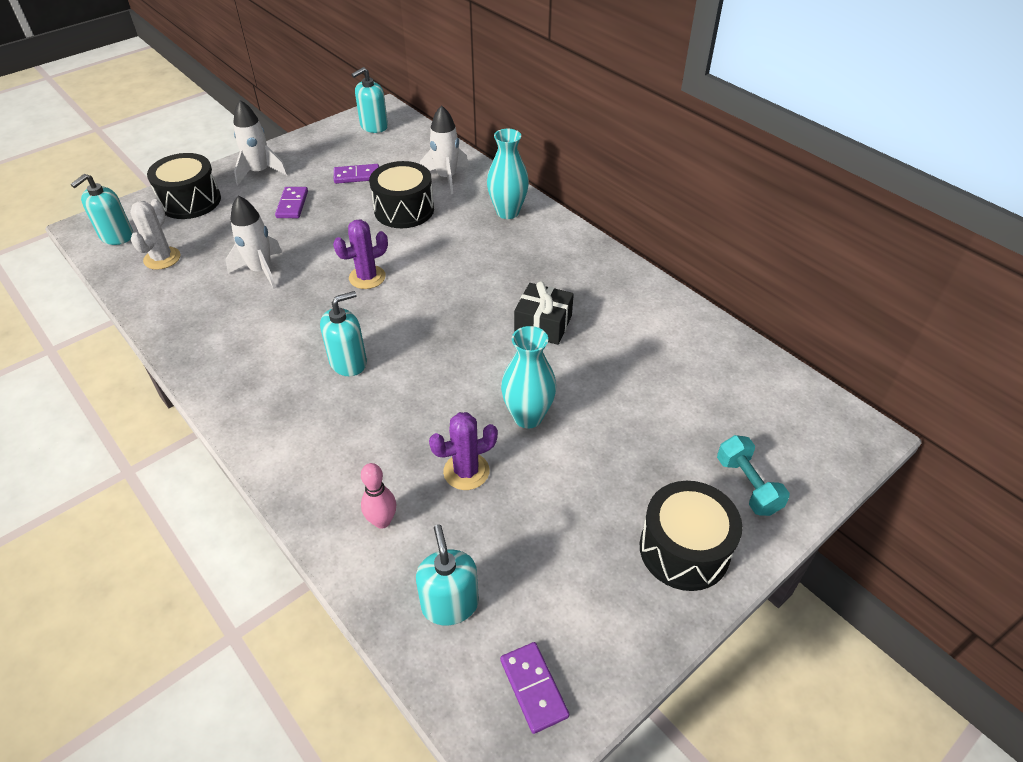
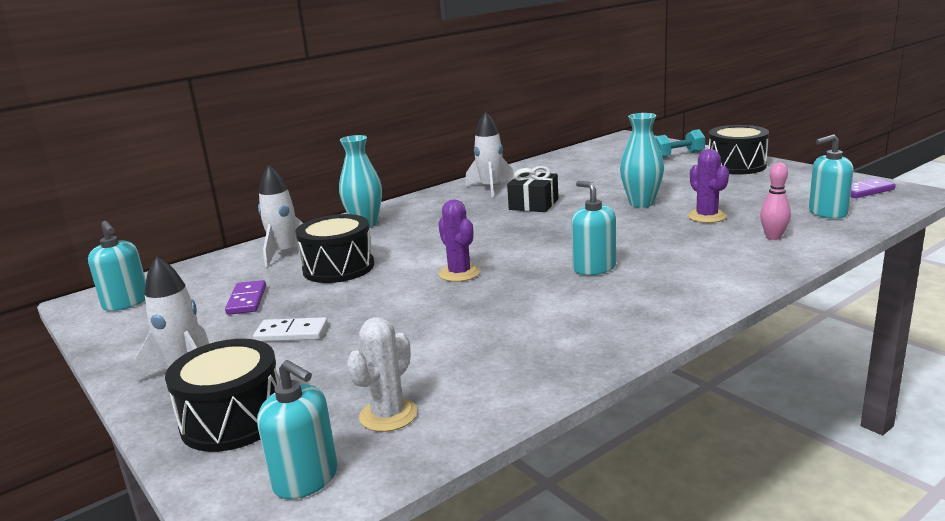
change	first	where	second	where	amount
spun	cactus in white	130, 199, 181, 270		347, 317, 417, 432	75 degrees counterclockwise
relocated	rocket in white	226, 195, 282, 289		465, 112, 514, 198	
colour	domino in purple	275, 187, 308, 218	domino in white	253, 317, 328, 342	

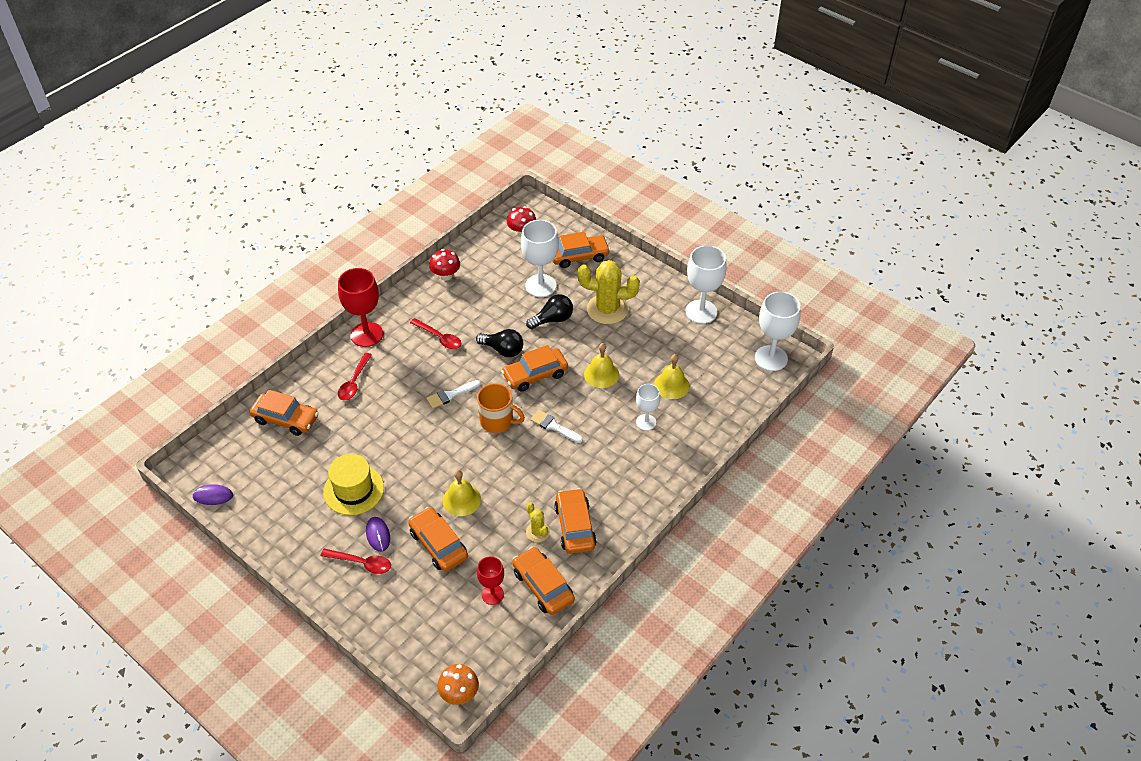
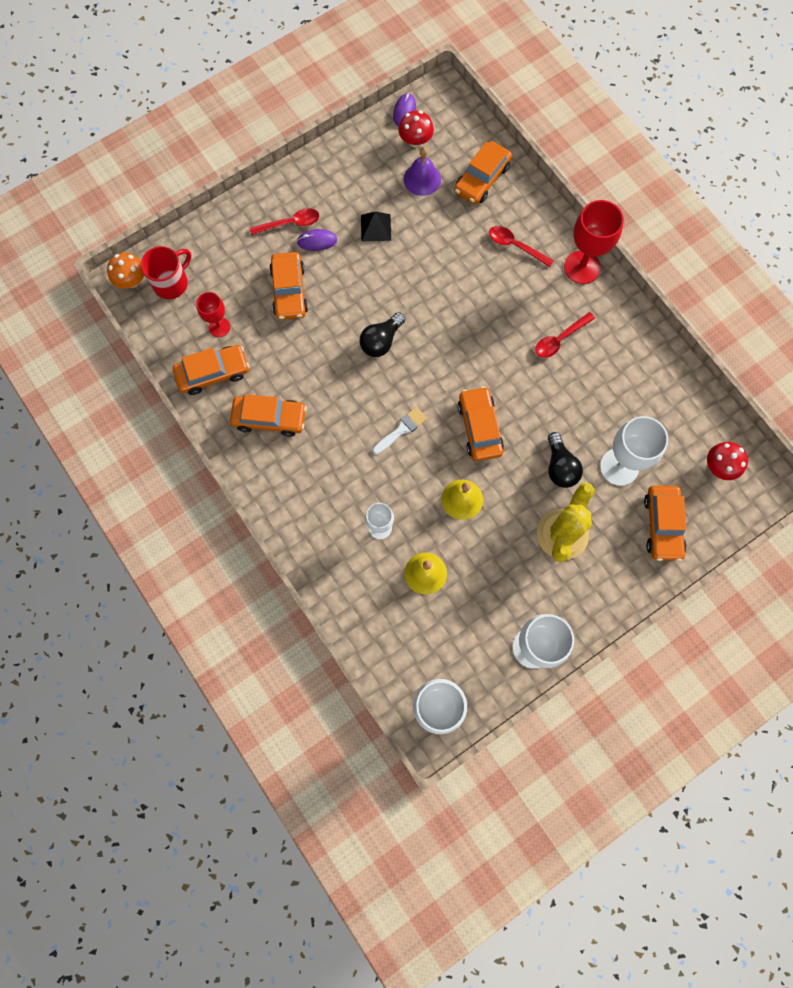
change	first	where	second	where	amount
spun	spoon in red	320, 549, 391, 574		250, 208, 319, 235	135 degrees counterclockwise
exchanged	hat in yellow	323, 454, 384, 515	pyramid in black	361, 211, 391, 241	
spun	car in orange	408, 507, 468, 572		269, 252, 308, 320	105 degrees clockwise
missing	brush in white	427, 380, 481, 408			
relocated	mushroom in red	429, 249, 460, 281		398, 111, 434, 148	
missing	bell in yellow	443, 470, 481, 516			
relocated	light bulb in black	476, 329, 523, 357		360, 312, 405, 357	
missing	mug in orange	477, 383, 525, 433			
missing	cactus in yellow	526, 503, 550, 542			
appeared			mug in red	141, 246, 191, 299	
appeared			bell in purple	404, 147, 441, 196	

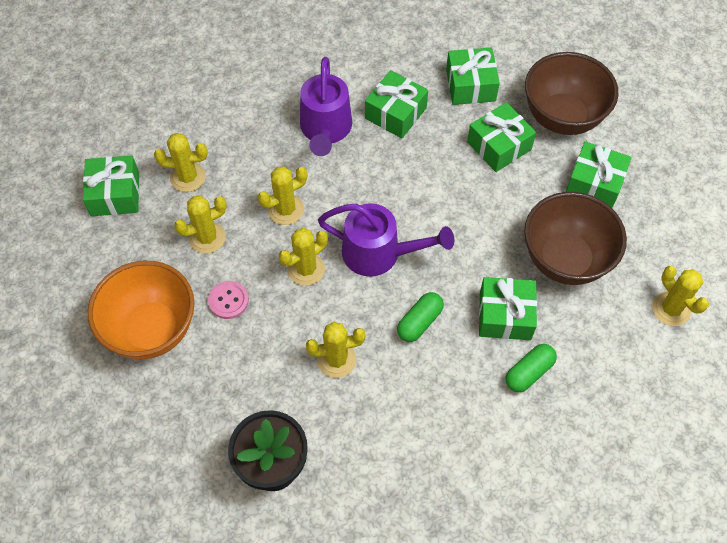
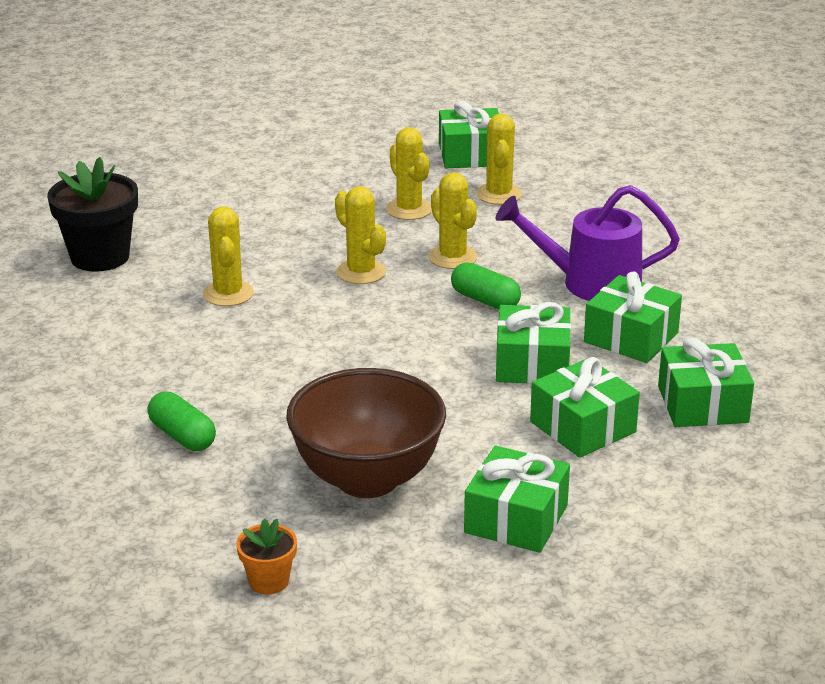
change	first	where	second	where	amount
missing	bowl in orange	88, 261, 194, 359			
missing	button in pink	208, 281, 249, 319			
missing	watering can in purple	318, 203, 454, 277			
relocated	capsule in green	397, 292, 444, 342		451, 262, 521, 309	
relocated	gift in green	479, 277, 537, 340		496, 302, 571, 384	
missing	bowl in brown	525, 52, 618, 135			
exchanged	cactus in yellow	652, 266, 709, 326	flower pot in orange	236, 518, 297, 594	

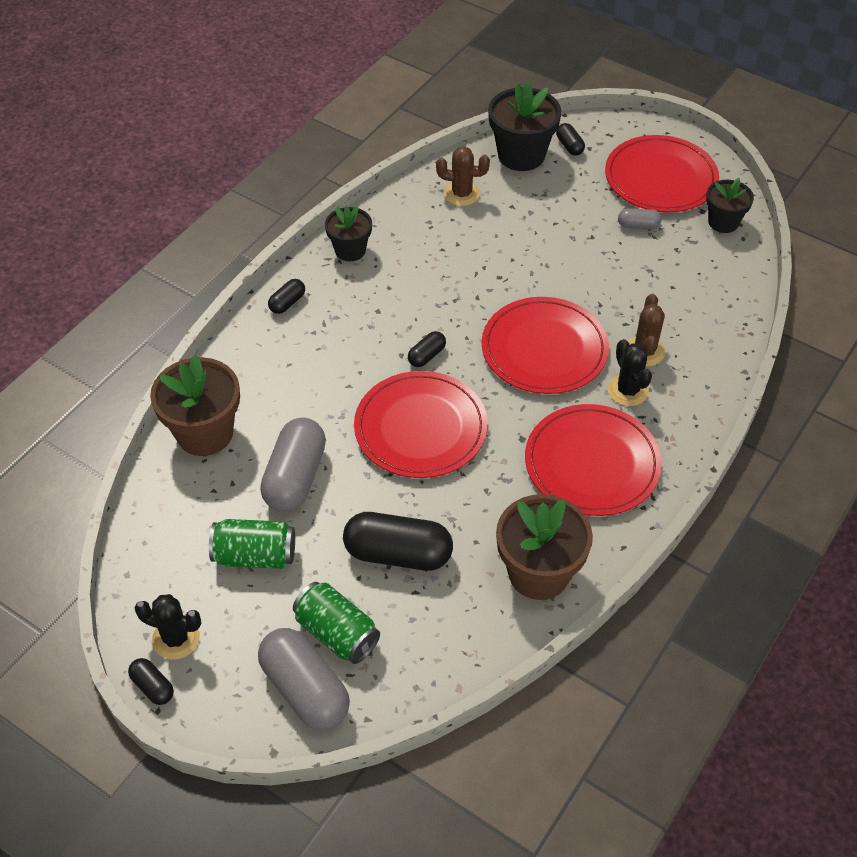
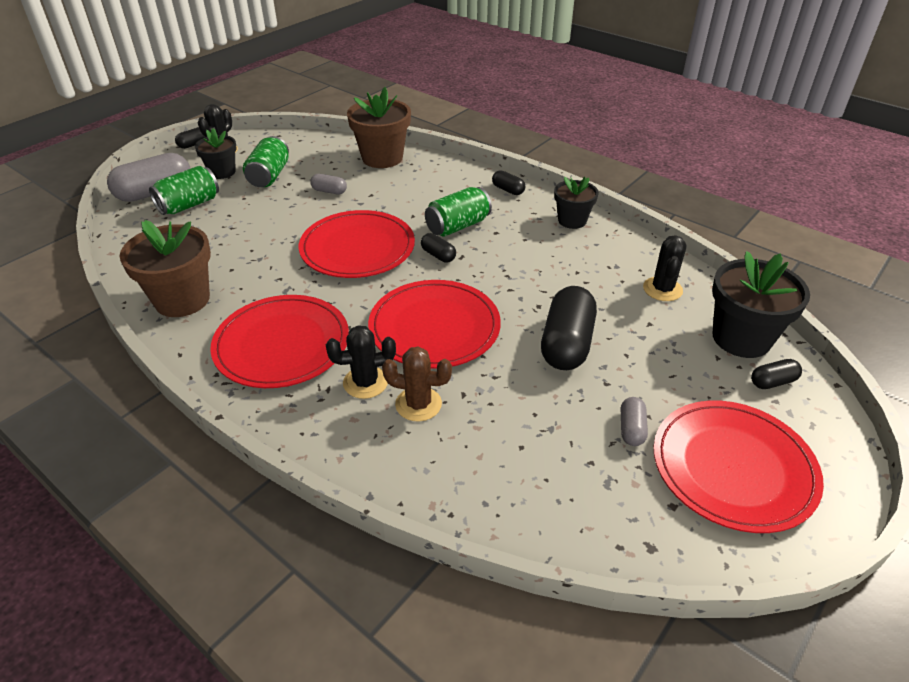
change	first	where	second	where	amount
size	capsule in grey	260, 418, 326, 512		310, 174, 347, 194	x0.48
relocated	capsule in black	343, 512, 453, 571		541, 286, 597, 370	
colour	cactus in brown	436, 146, 490, 206	cactus in black	643, 235, 686, 301	
relocated	flower pot in black	706, 178, 754, 233		195, 128, 237, 179	
appeared			can in green	425, 187, 492, 237	

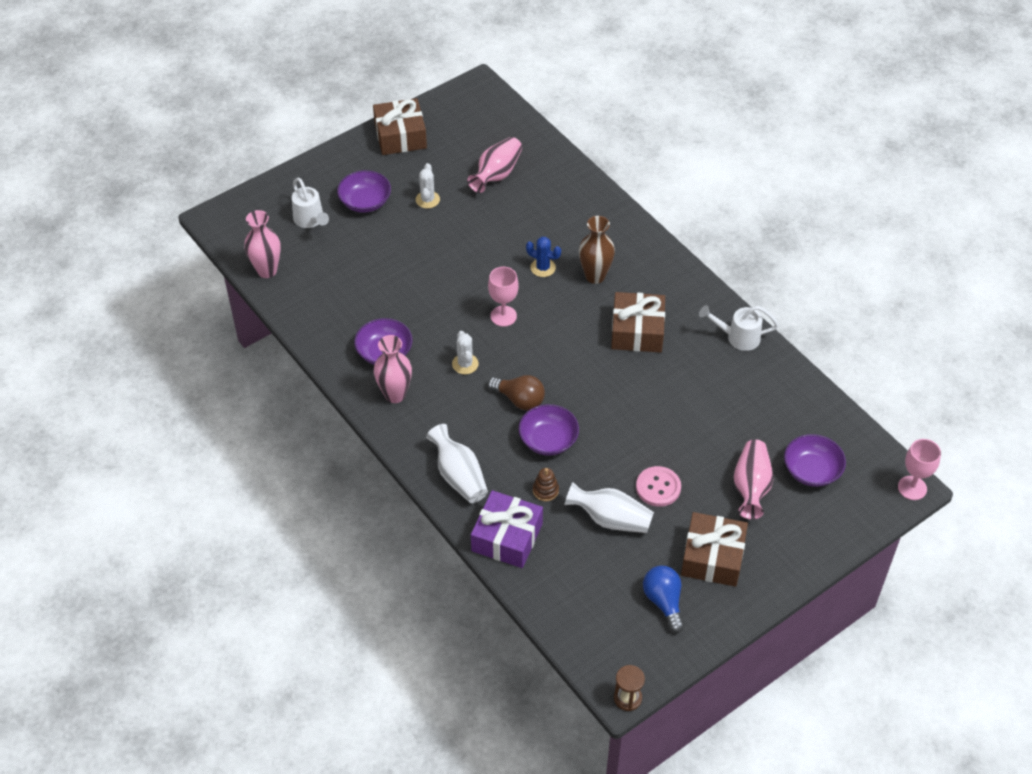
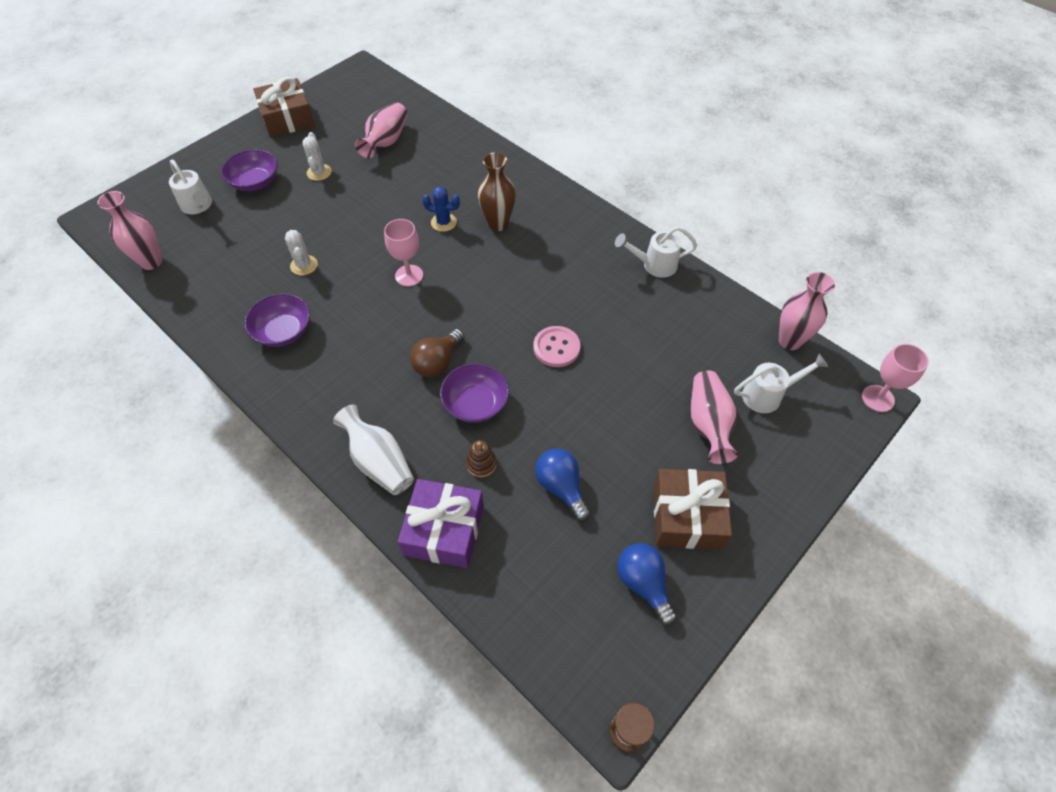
change	first	where	second	where	amount
relocated	vase in pink	374, 335, 412, 403		778, 272, 835, 350	
relocated	cactus in white	452, 331, 479, 374		285, 230, 318, 275	
spun	light bulb in brown	488, 375, 545, 410		410, 329, 465, 377	105 degrees clockwise
exchanged	vase in white	565, 482, 654, 533	light bulb in blue	535, 448, 591, 522	
missing	gift in brown	611, 292, 665, 352			
relocated	button in pink	636, 466, 681, 507		533, 326, 580, 367	
exchanged	bowl in purple	784, 434, 846, 487	watering can in white	734, 354, 828, 413	

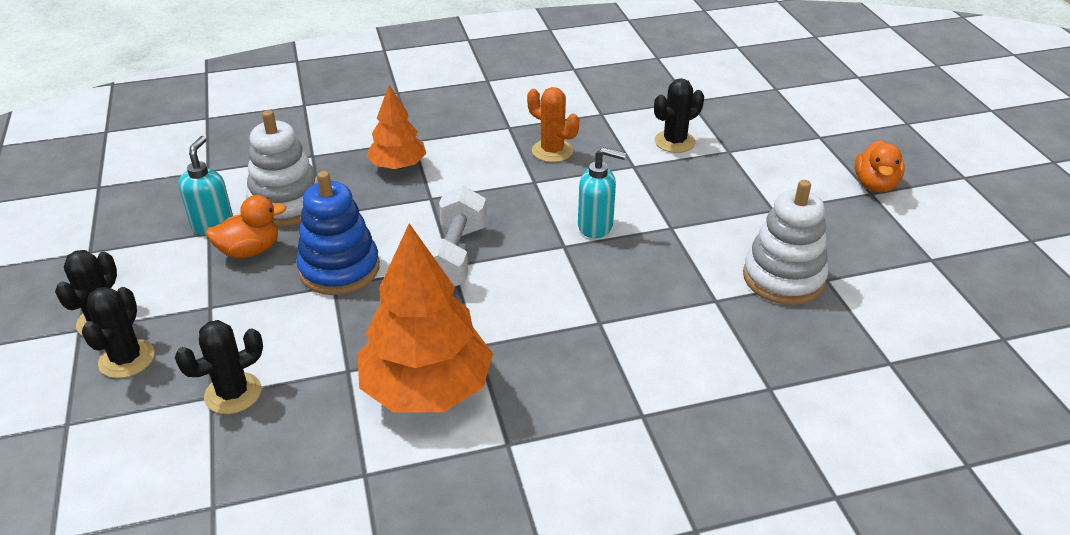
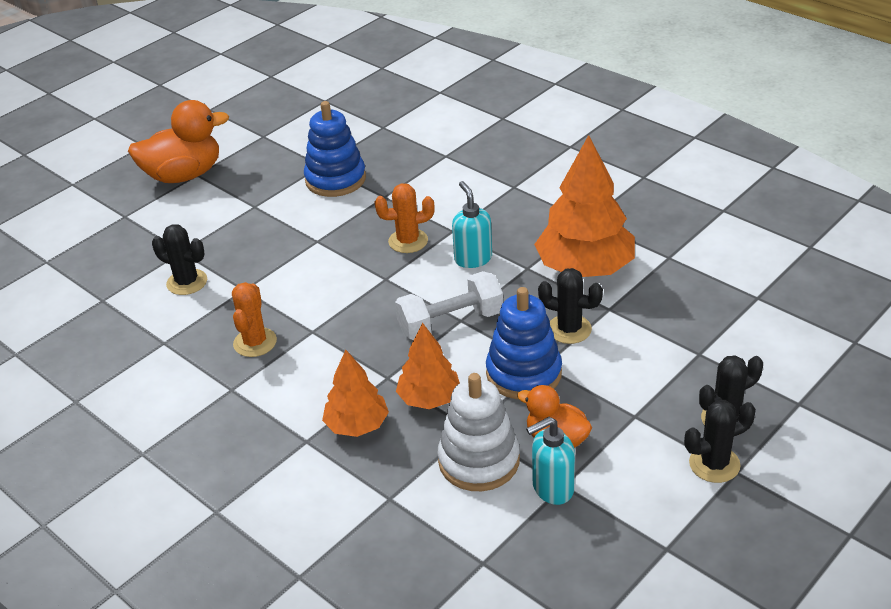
change	first	where	second	where	amount
relocated	cactus in black	175, 320, 263, 414		538, 268, 603, 344	
relocated	soap dispenser in turquoise	578, 147, 626, 238		452, 181, 492, 268	
colour	stacking toy in white	743, 180, 828, 305	stacking toy in blue	304, 101, 366, 197	
size	duck in orange	855, 140, 905, 193		128, 100, 229, 183	x1.67
appeared			cactus in orange	375, 183, 435, 253	
appeared			tree in orange	396, 323, 460, 409	

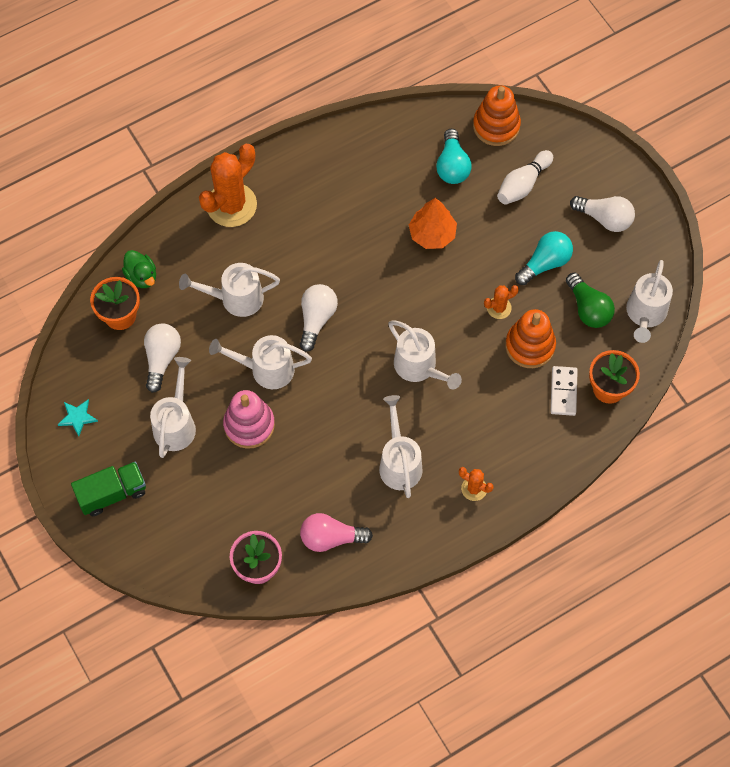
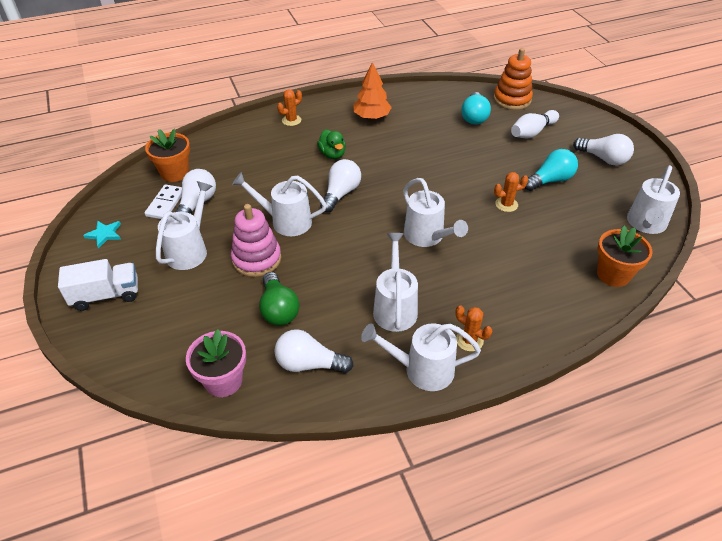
change	first	where	second	where	amount
colour	truck in green	71, 461, 146, 516	truck in white	58, 259, 138, 311	
relocated	duck in green	122, 250, 156, 288		317, 129, 346, 159	
relocated	watering can in white	179, 263, 280, 317		361, 323, 481, 391	
size	cactus in orange	199, 144, 257, 227		277, 89, 302, 126	x0.47
colour	light bulb in pink	300, 513, 373, 552	light bulb in white	274, 329, 354, 373	
relocated	tree in orange	409, 198, 457, 249		353, 62, 392, 120	
missing	stacking toy in orange	505, 309, 556, 368			
relocated	domino in white	551, 366, 578, 416		145, 184, 182, 219	
relocated	light bulb in green	566, 273, 615, 328		259, 272, 299, 326	

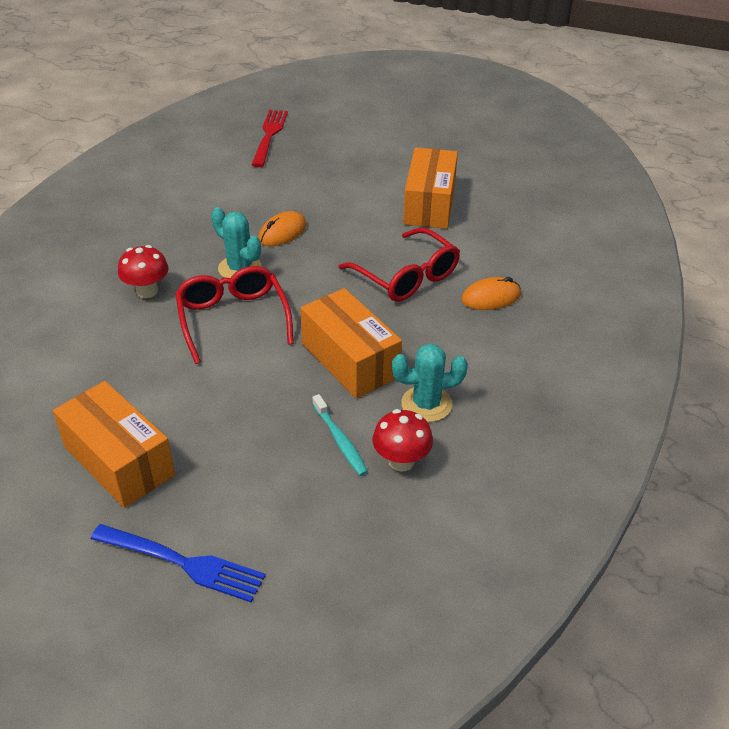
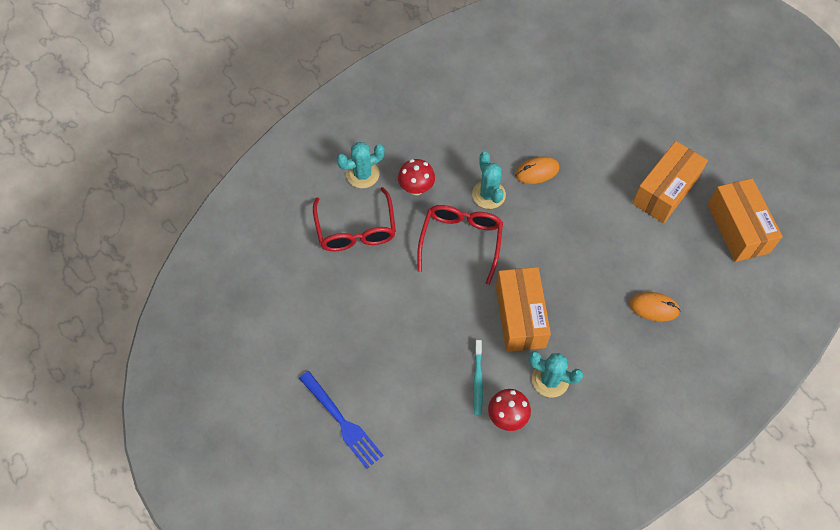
change	first	where	second	where	amount
relocated	box in orange	53, 381, 175, 508		707, 178, 783, 262	
missing	fork in red	252, 110, 288, 167			
relocated	glasses in red	338, 228, 460, 302		313, 187, 396, 251	
appeared			cactus in turquoise	336, 142, 385, 188	

